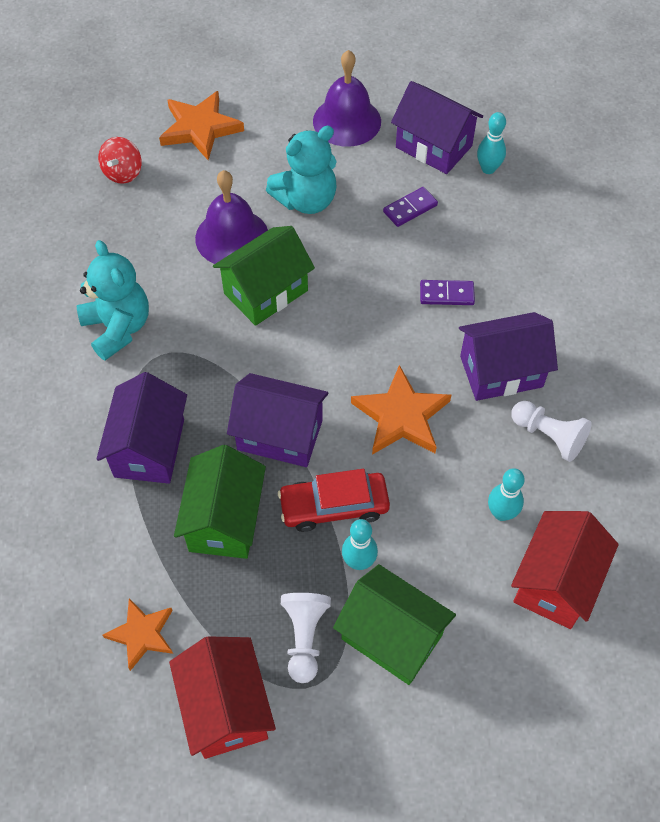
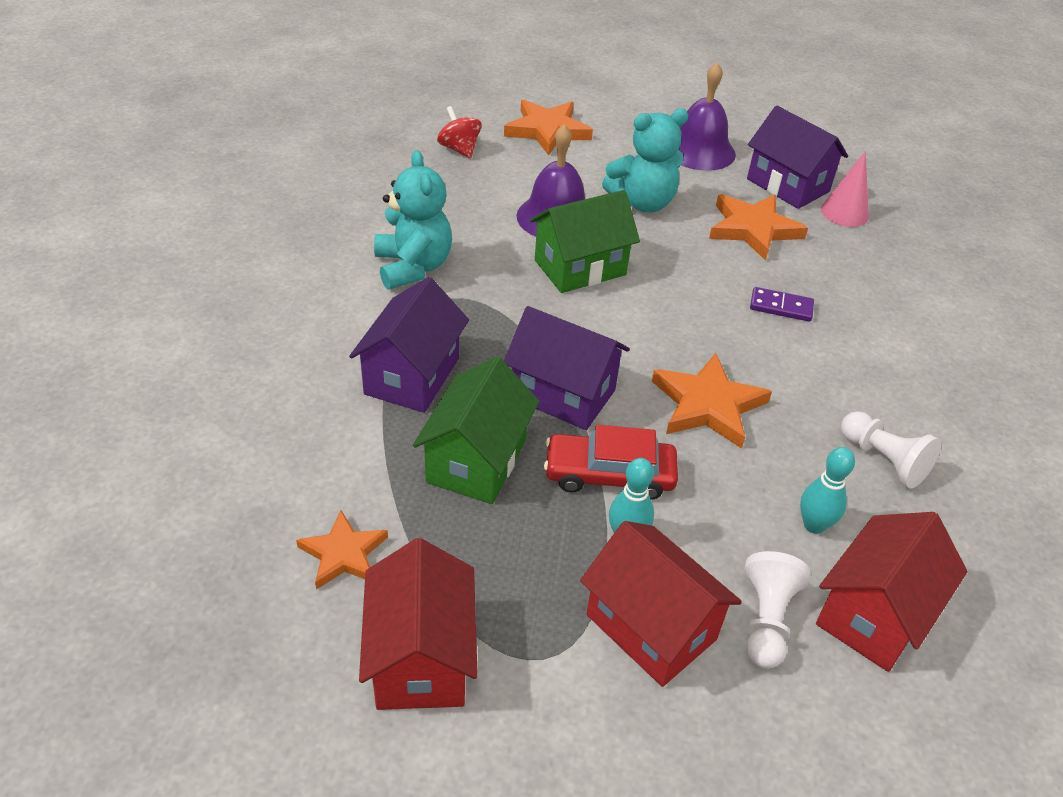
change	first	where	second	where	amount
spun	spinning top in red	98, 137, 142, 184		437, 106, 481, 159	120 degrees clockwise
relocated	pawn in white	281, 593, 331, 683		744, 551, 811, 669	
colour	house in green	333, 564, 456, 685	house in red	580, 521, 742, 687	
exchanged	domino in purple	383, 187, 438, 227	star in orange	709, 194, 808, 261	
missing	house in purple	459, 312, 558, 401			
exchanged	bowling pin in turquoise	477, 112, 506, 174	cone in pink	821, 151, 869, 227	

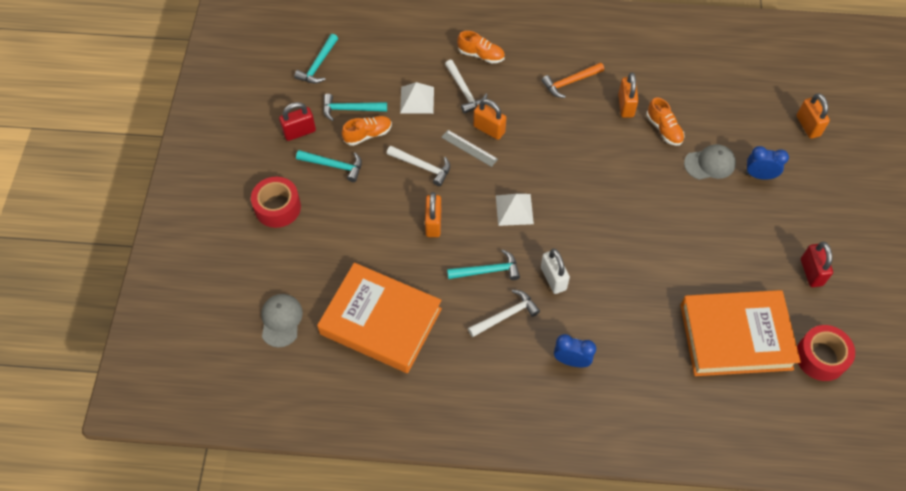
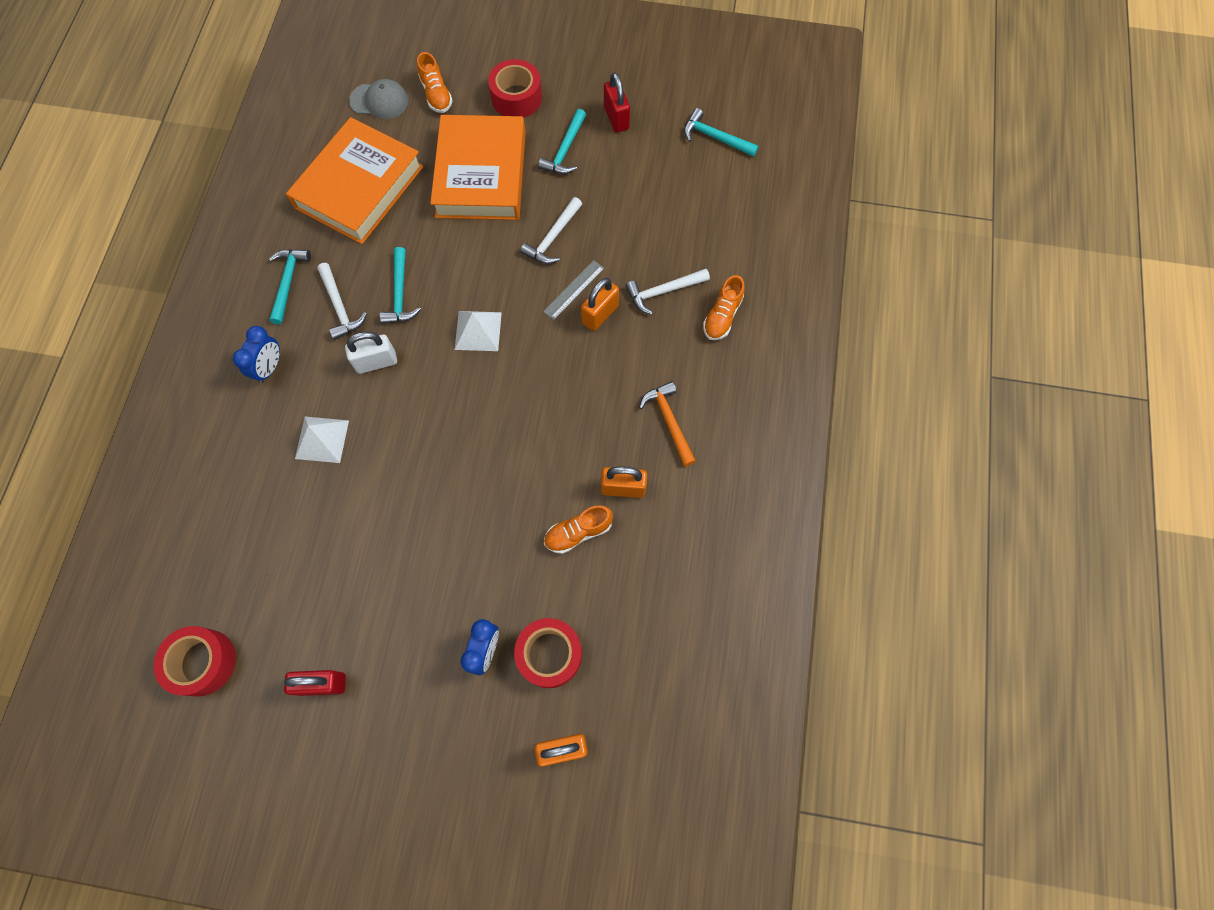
change	first	where	second	where	amount
relocated	hammer in turquoise	323, 94, 387, 121		269, 249, 311, 324	
relocated	shoe in orange	342, 116, 392, 146		417, 52, 453, 113	
relocated	pyramid in white	400, 82, 434, 114		295, 417, 349, 463	
missing	padlock in orange	425, 192, 441, 237			
relocated	book in orange	680, 290, 801, 376		430, 115, 526, 220	
missing	cap in grey	684, 144, 736, 180			
appeared			tape in red	514, 618, 582, 688	

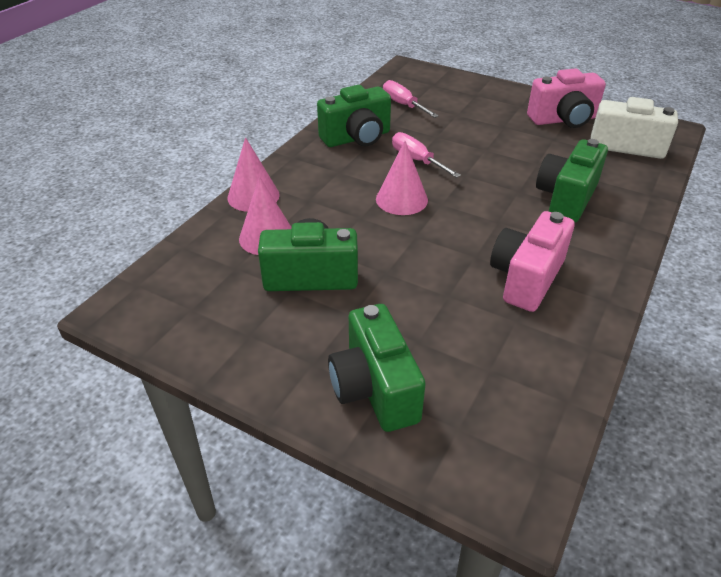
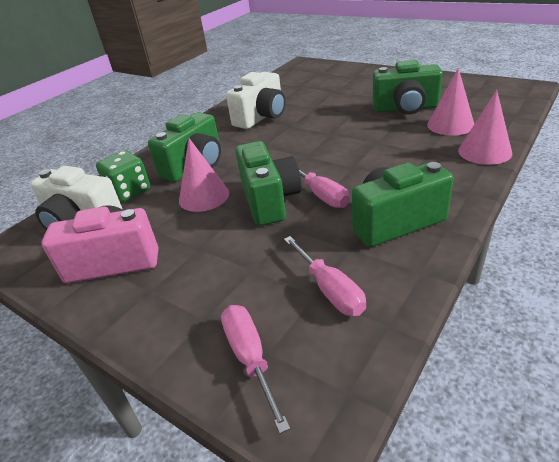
change	first	where	second	where	amount
relocated	camera in green	328, 304, 426, 432		235, 141, 302, 226	
relocated	cone in pink	376, 141, 428, 215		179, 138, 229, 212	
colour	camera in pink	490, 211, 574, 312	camera in white	226, 72, 286, 129	
appeared			dice in green	96, 150, 150, 202	
appeared			screwdriver in pink	221, 305, 290, 434	

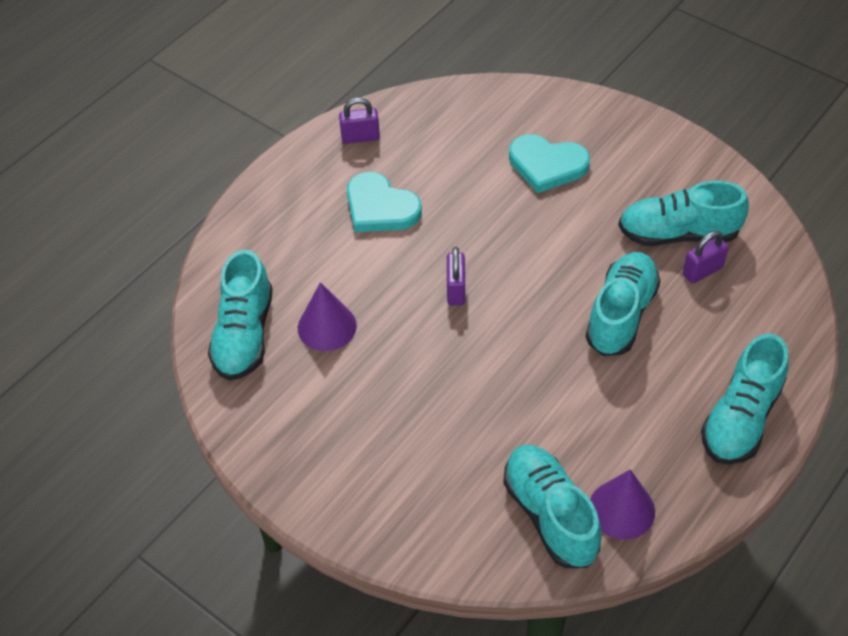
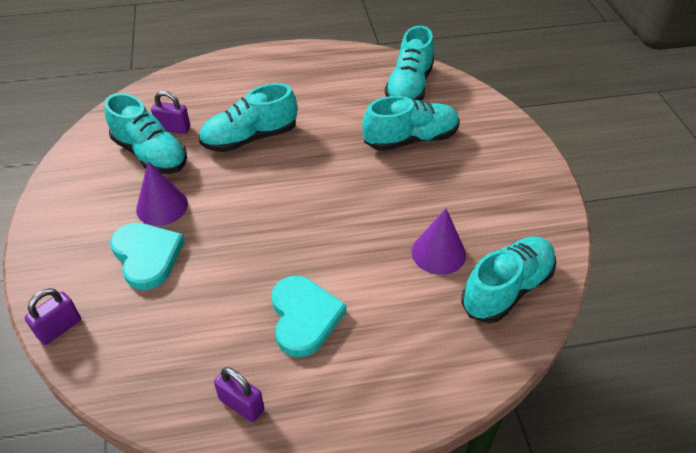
change	first	where	second	where	amount
relocated	padlock in purple	447, 247, 465, 305		25, 288, 81, 345	
relocated	cone in purple	590, 469, 655, 540		136, 161, 188, 226	
relocated	shoe in turquoise	701, 333, 789, 464		362, 96, 459, 151	

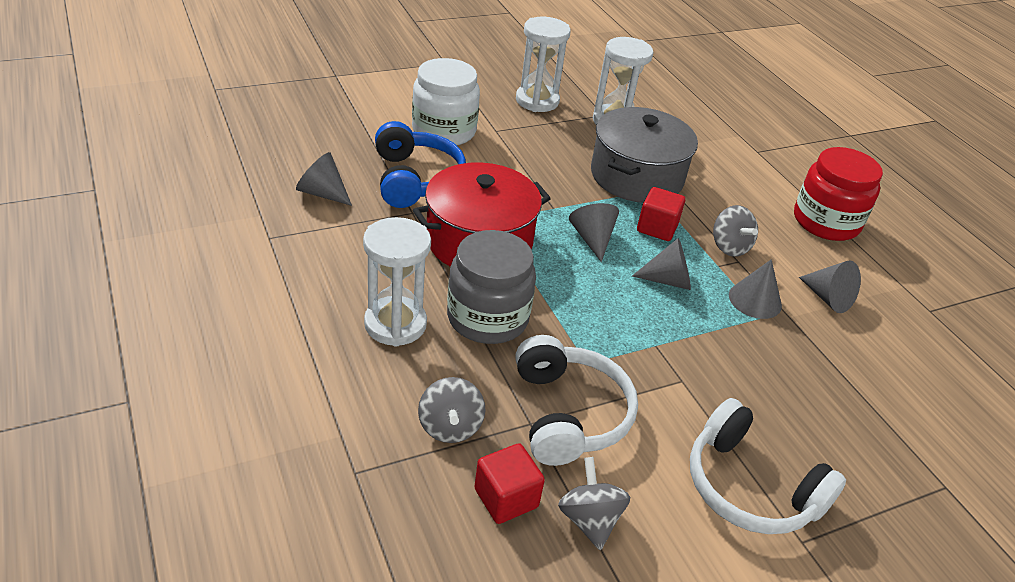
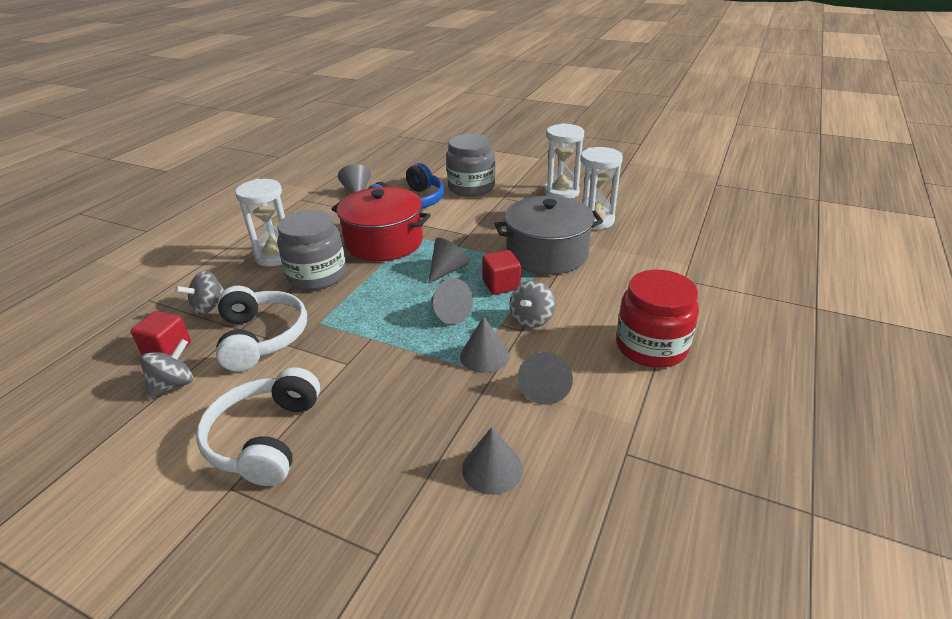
change	first	where	second	where	amount
colour	jar in white	412, 58, 480, 145	jar in grey	446, 134, 495, 197	
spun	headphones in white	515, 335, 638, 466		216, 286, 307, 372	60 degrees counterclockwise
appeared			cone in grey	462, 427, 523, 495	

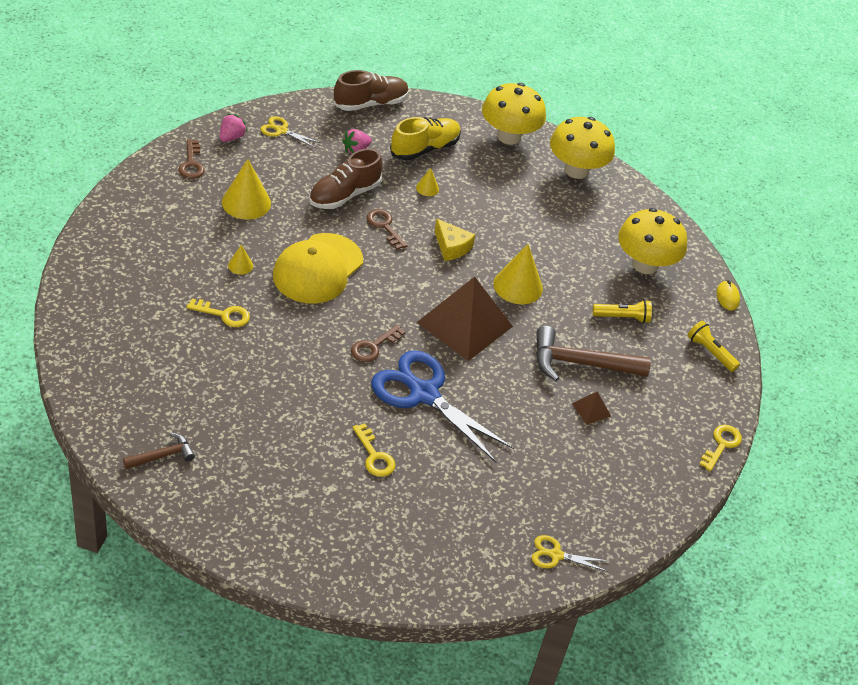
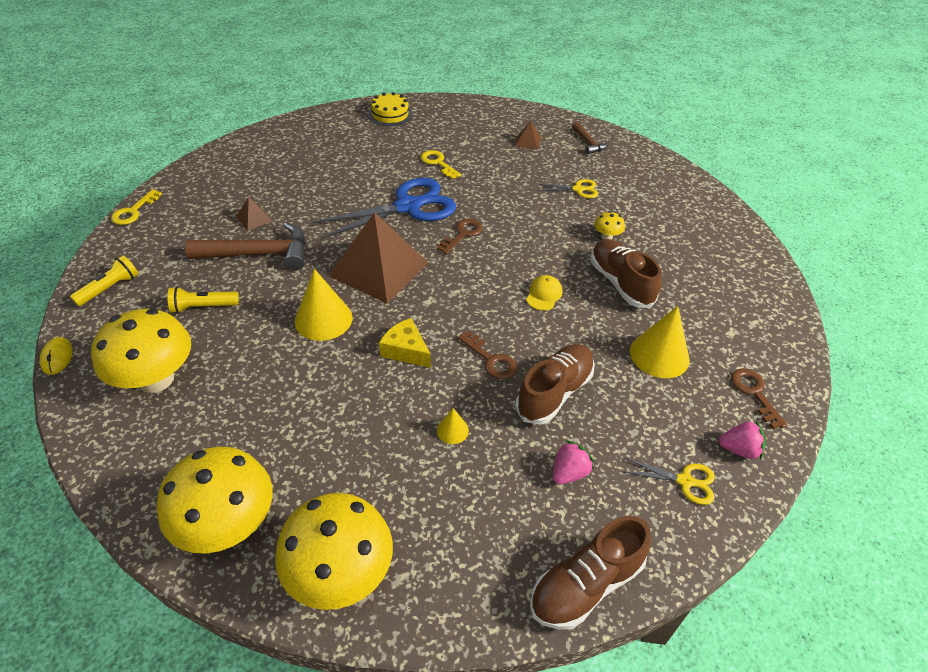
change	first	where	second	where	amount
spun	hammer in brown	123, 432, 195, 469		572, 122, 609, 154	75 degrees counterclockwise
exchanged	key in yellow	187, 299, 250, 327	mushroom in yellow	594, 211, 625, 240	
spun	strawberry in pink	220, 114, 247, 142		719, 421, 766, 460	105 degrees counterclockwise
exchanged	cone in yellow	228, 245, 253, 275	shoe in brown	591, 239, 662, 308	
size	cap in yellow	273, 233, 363, 304		526, 275, 562, 311	x0.42
spun	scissors in blue	371, 350, 514, 462		313, 178, 456, 239	60 degrees counterclockwise
missing	shoe in yellow	390, 117, 461, 161			
relocated	scissors in yellow	532, 535, 608, 572		538, 179, 598, 198	
spun	flashlight in yellow	688, 321, 740, 372		70, 255, 138, 306	90 degrees counterclockwise
appeared			cake in yellow	368, 92, 412, 126	
appeared			pyramid in brown	515, 121, 541, 150	

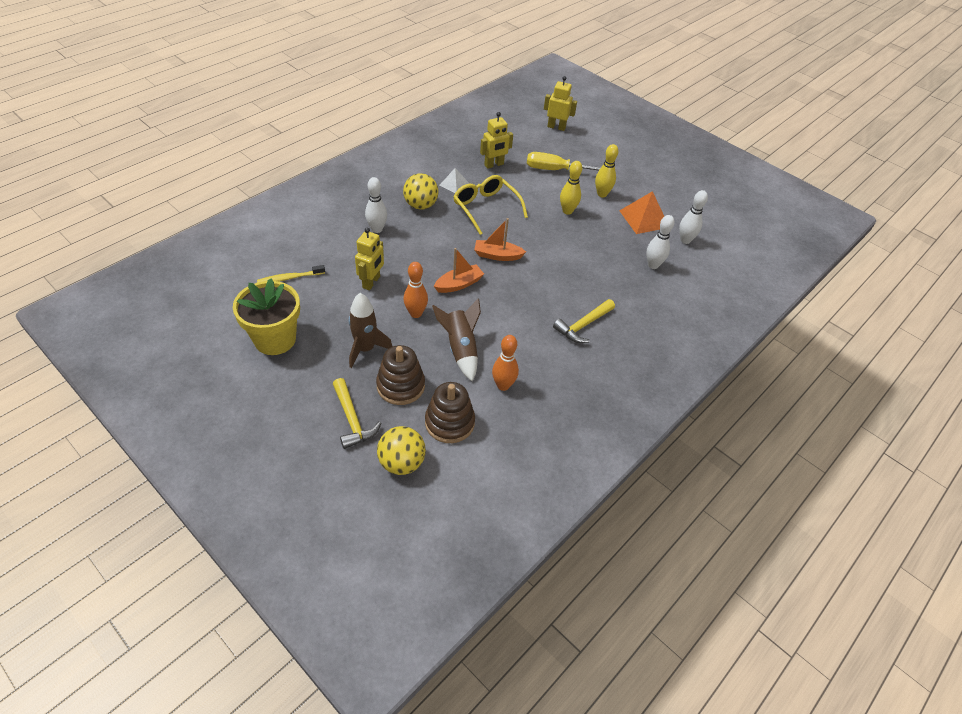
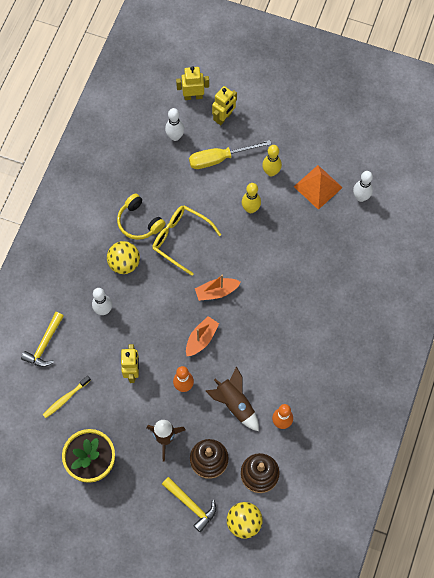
change	first	where	second	where	amount
exchanged	pyramid in white	439, 168, 470, 193	headphones in yellow	117, 193, 165, 240	
relocated	robot in yellow	480, 112, 513, 169		212, 86, 237, 125	
relocated	hammer in yellow	553, 299, 615, 343		21, 312, 64, 367	
relocated	bowling pin in white	646, 215, 674, 269		165, 108, 184, 141	

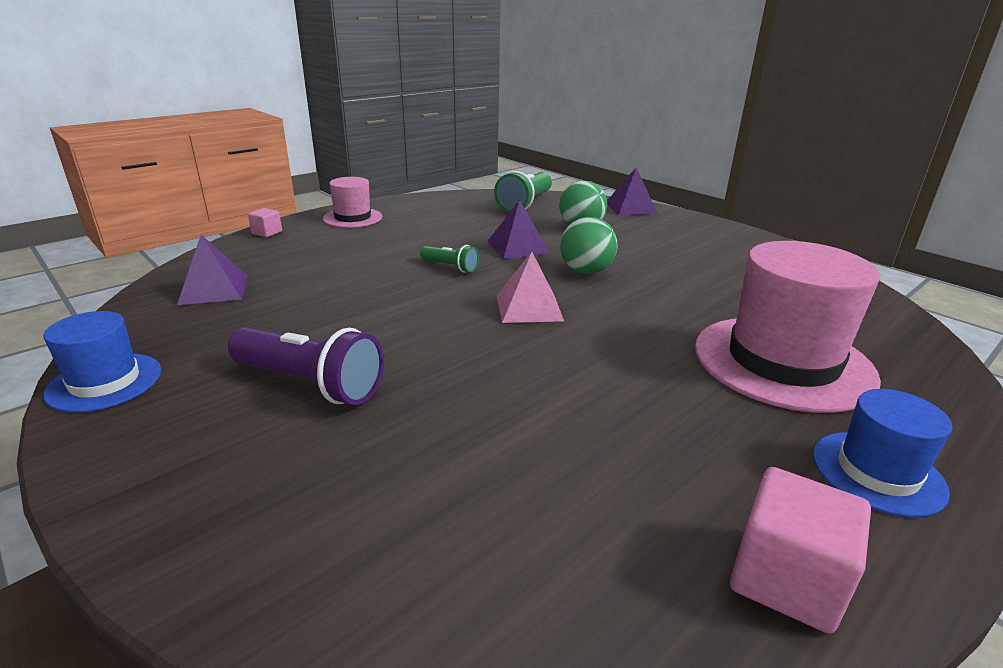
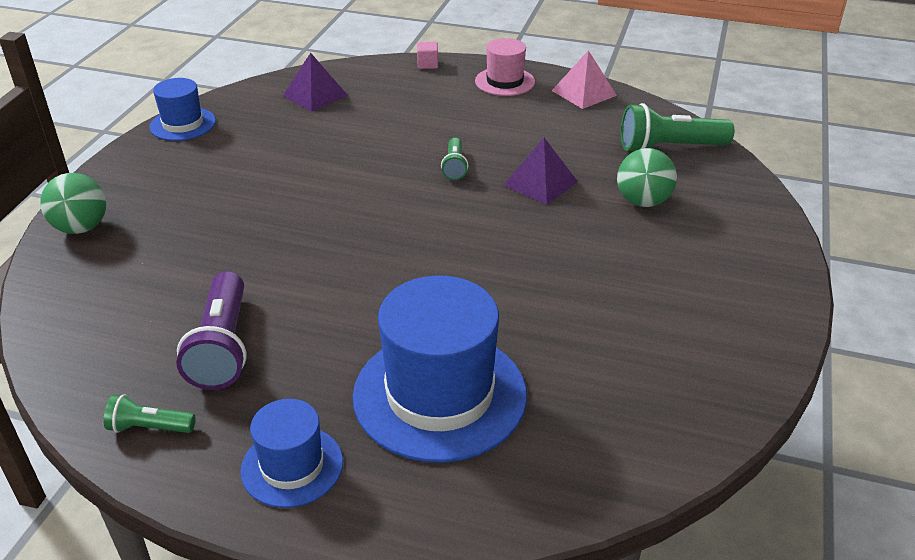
change	first	where	second	where	amount
relocated	flashlight in purple	228, 327, 384, 405		176, 271, 247, 390	
relocated	pyramid in pink	497, 252, 564, 323		552, 50, 617, 109	
relocated	ball in green	560, 217, 618, 274		40, 173, 106, 234	
missing	pyramid in purple	607, 168, 658, 215			
colour	hat in pink	695, 241, 881, 413	hat in blue	353, 275, 527, 463	
exchanged	cube in pink	730, 467, 871, 633	flashlight in green	104, 394, 195, 433	

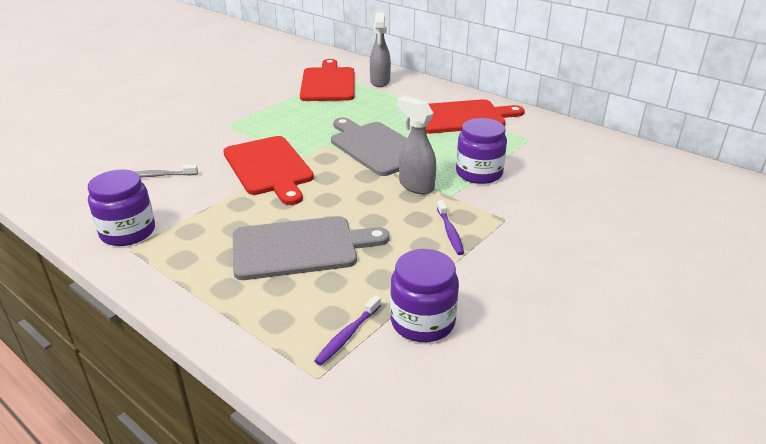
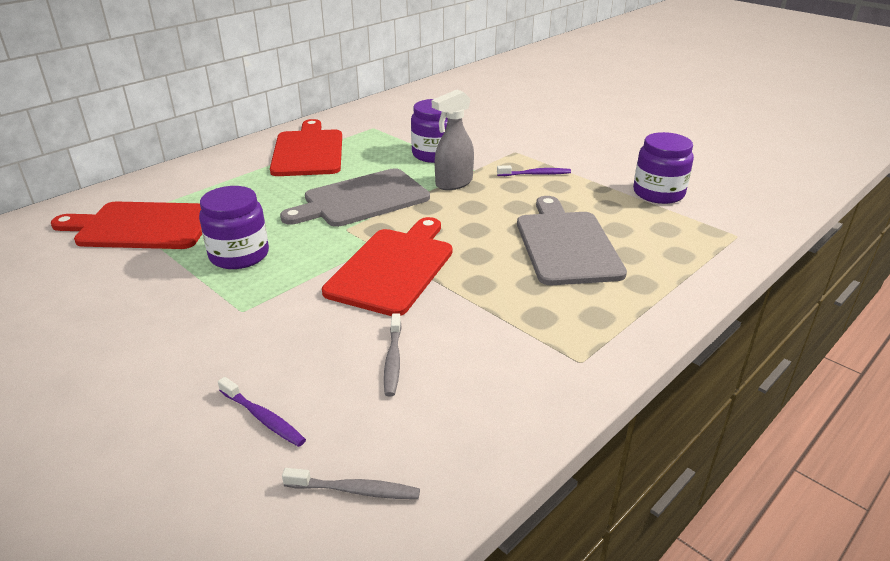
change	first	where	second	where	amount
relocated	jar in purple	88, 170, 155, 246		199, 186, 269, 269	
spun	cutting board in red	223, 136, 314, 205		322, 217, 453, 316	45 degrees counterclockwise
relocated	toothbrush in purple	314, 295, 381, 365		218, 377, 306, 447	
missing	spray bottle in grey	370, 13, 391, 87			
appeared			toothbrush in grey	282, 468, 420, 499	

